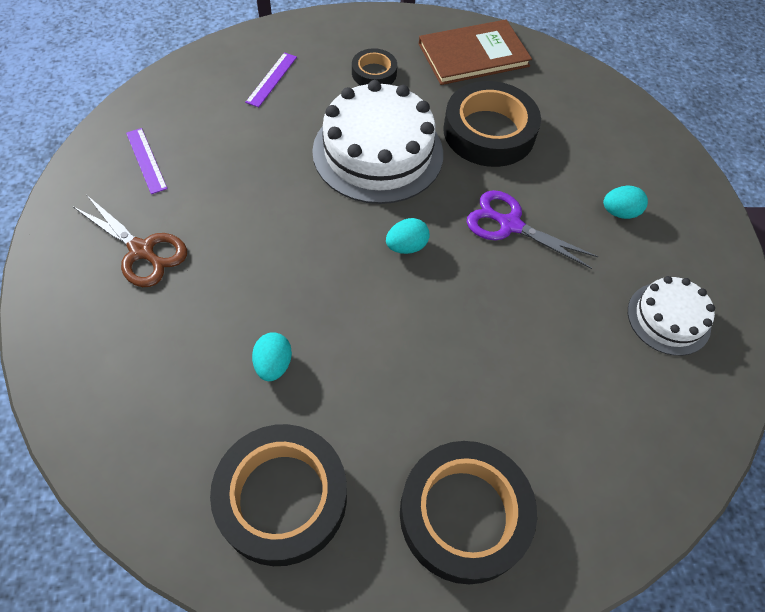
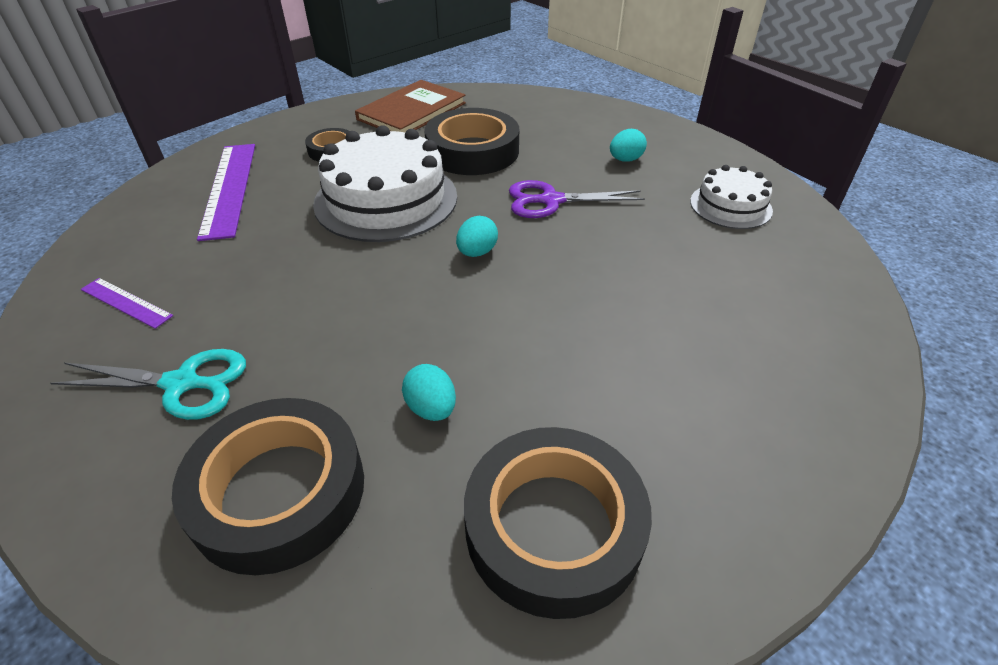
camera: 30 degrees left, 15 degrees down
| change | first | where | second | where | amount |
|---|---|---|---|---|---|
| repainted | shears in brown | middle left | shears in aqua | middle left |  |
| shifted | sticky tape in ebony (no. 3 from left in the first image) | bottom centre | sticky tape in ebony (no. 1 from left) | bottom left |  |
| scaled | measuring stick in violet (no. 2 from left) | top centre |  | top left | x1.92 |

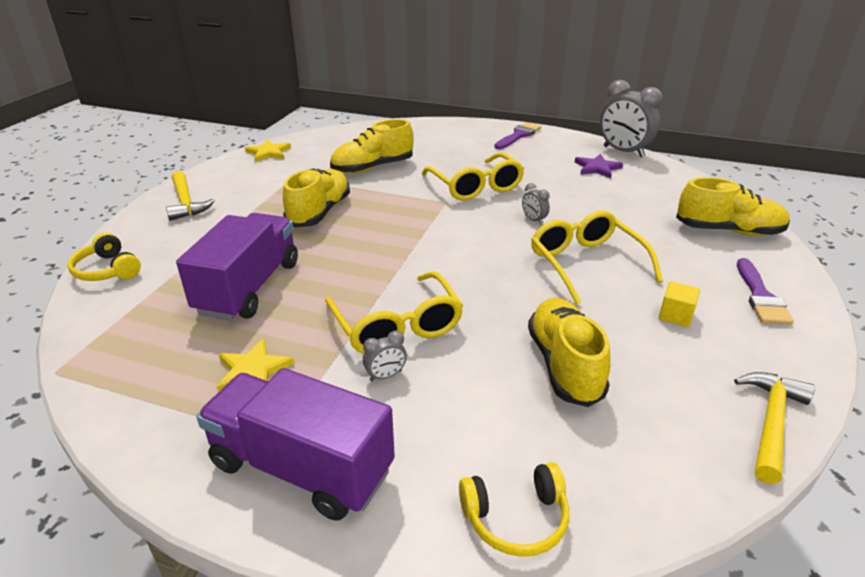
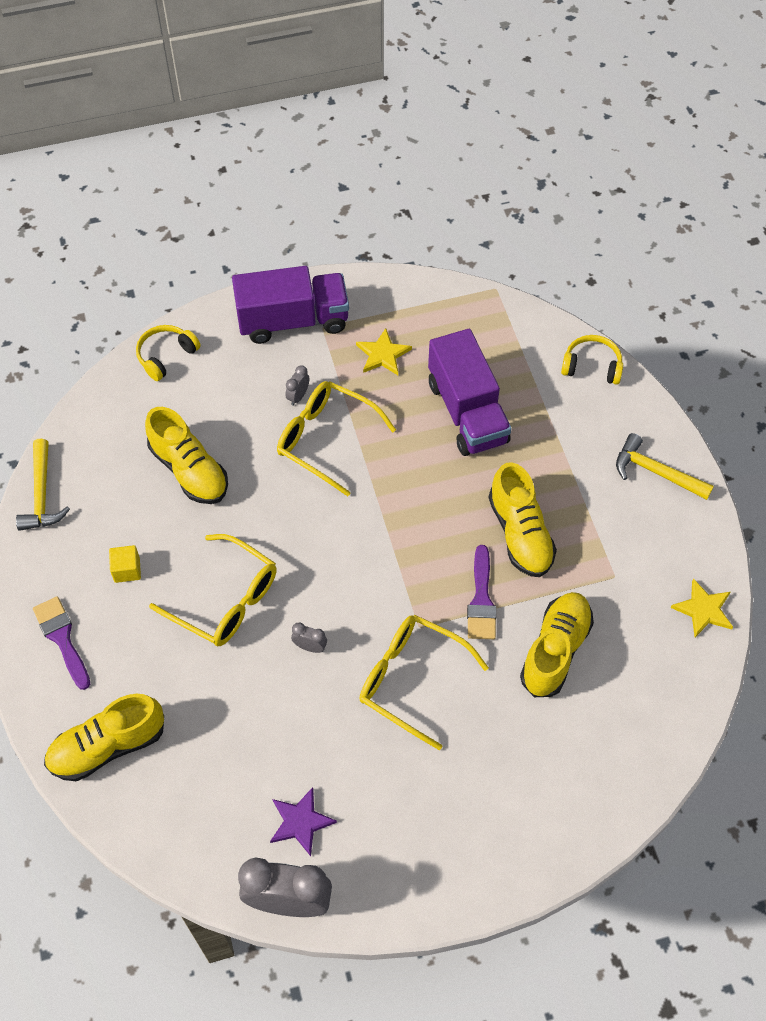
camera: 145 degrees right, 25 degrees up
| change | first | where | second | where | amount |
|---|---|---|---|---|---|
| shifted | paintbrush in violet (no. 1 from left in the first image) | top centre | paintbrush in violet (no. 2 from left) | centre |  |

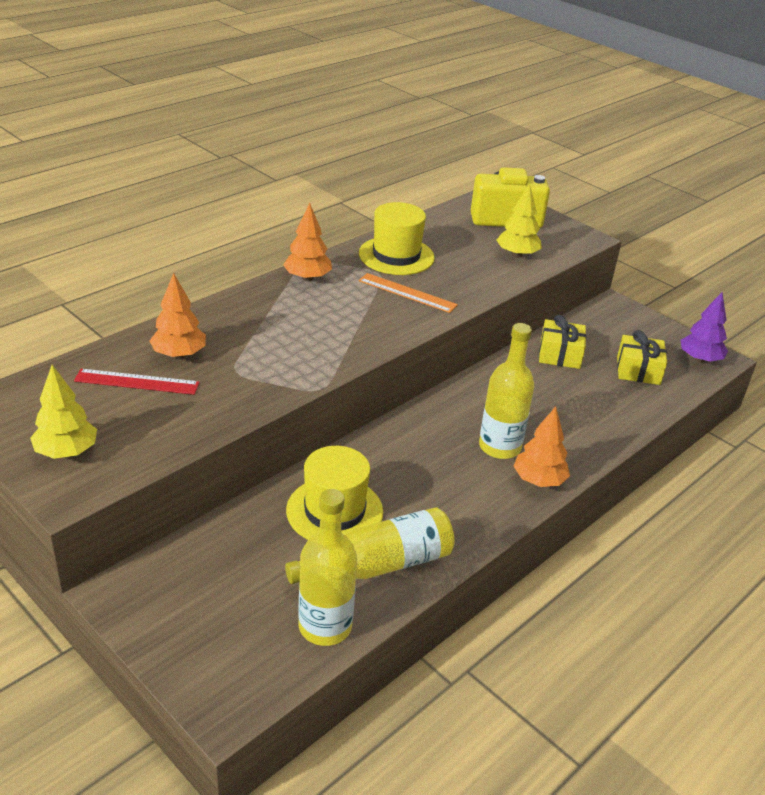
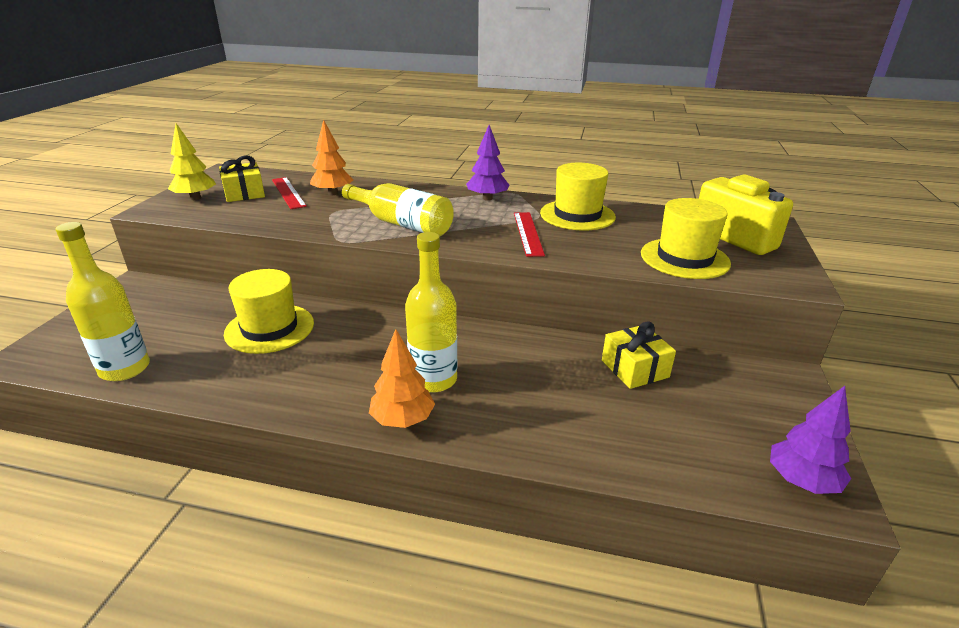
camera: 60 degrees right, 5 degrees down
| change | first | where | second | where | amount |
|---|---|---|---|---|---|
| shifted | present in bright yellow (no. 2 from left in the first image) | middle right | present in bright yellow (no. 1 from left) | top left |  |
| shifted | flask in bright yellow (no. 2 from left) | bottom centre |  | top centre |  |
| repainted | tree in orange (no. 2 from left) | top centre | tree in violet (no. 1 from left) | top centre |  |
| repainted | measuring stick in orange | centre | measuring stick in scarlet (no. 2 from left) | centre |  |
| swapped | tree in bright yellow (no. 2 from left) | top right | tall hat in bright yellow (no. 3 from left) | middle right |  |

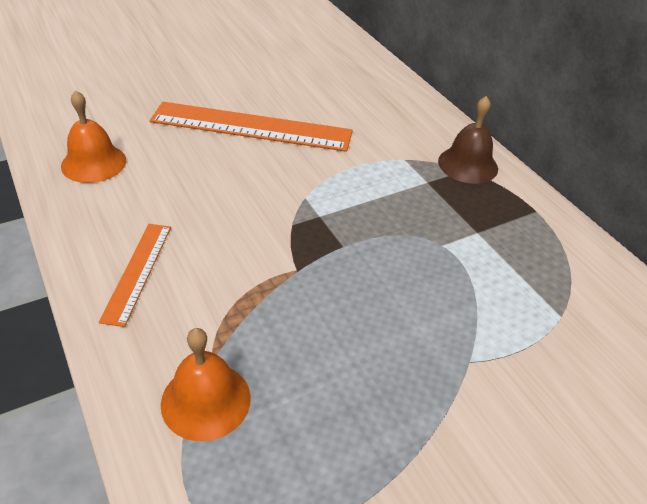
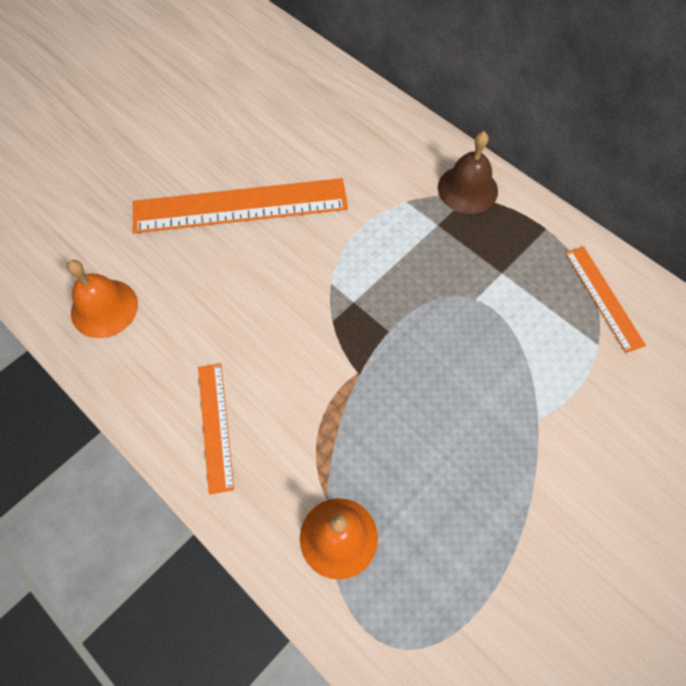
camera: 15 degrees left, 20 degrees up
| change | first | where | second | where | amount |
|---|---|---|---|---|---|
| new |  |  | measuring stick in orange (no. 3 from left) | middle right |  |

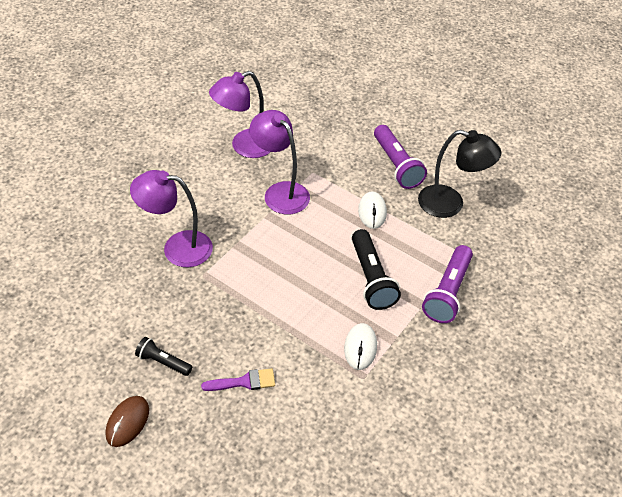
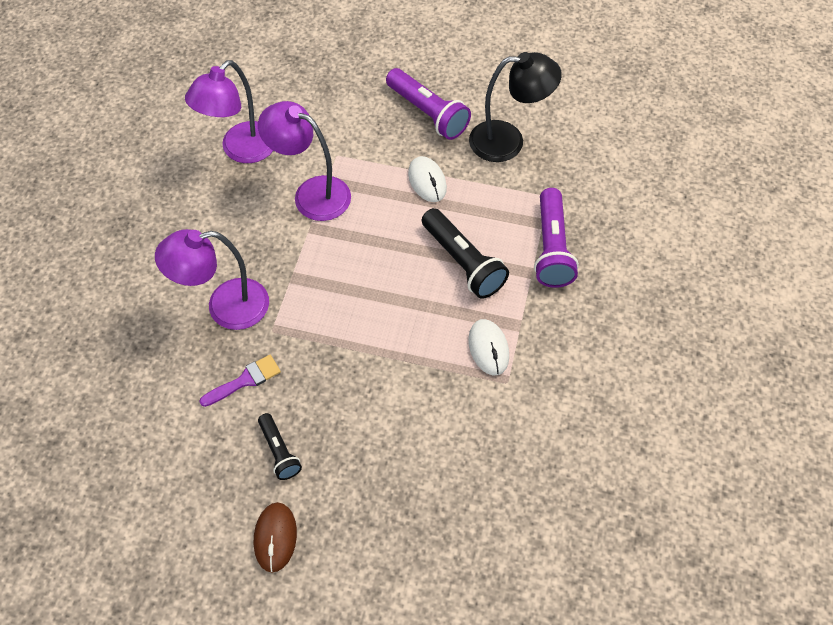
camera: 20 degrees left, 10 degrees up
| change | first | where | second | where | amount |
|---|---|---|---|---|---|
| shifted | paintbrush in violet | bottom centre |  | middle left |  |
| rotated | torch in ebony (no. 1 from left) | bottom left |  | bottom centre | 120 degrees counterclockwise |

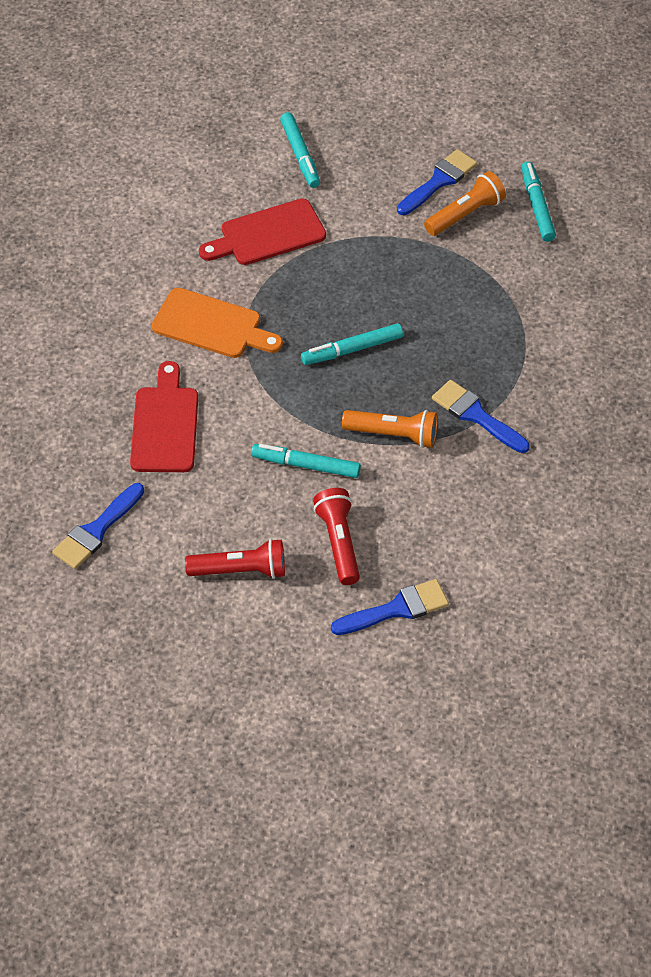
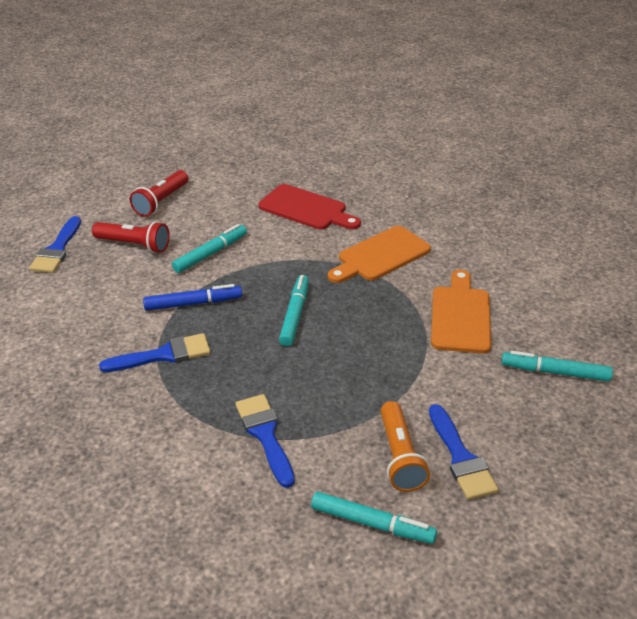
camera: 120 degrees right, 15 degrees down
| change | first | where | second | where | amount |
|---|---|---|---|---|---|
| swapped | torch in orange (no. 1 from left) | centre | felt pen in royal blue | middle left |  |
| shifted | paintbrush in royal blue (no. 1 from left in the first image) | middle left | paintbrush in royal blue (no. 3 from left) | bottom centre |  |
| repainted | chopping board in scarlet (no. 2 from left) | top centre | chopping board in orange (no. 2 from left) | middle right |  |

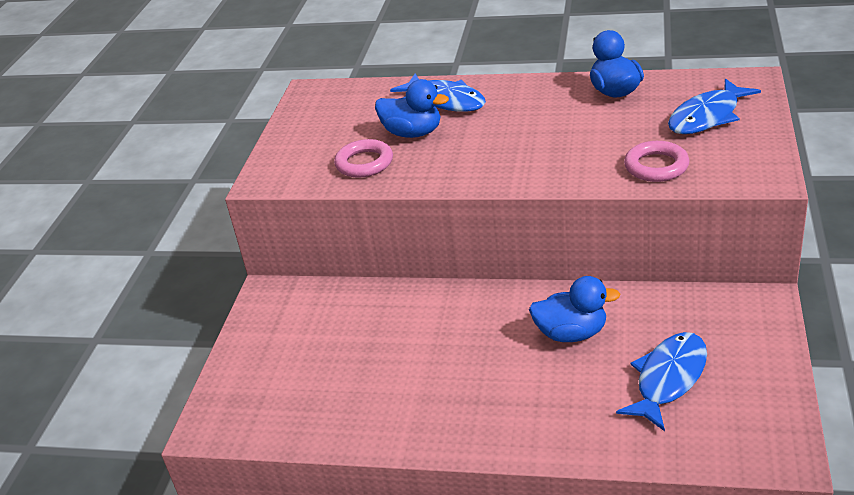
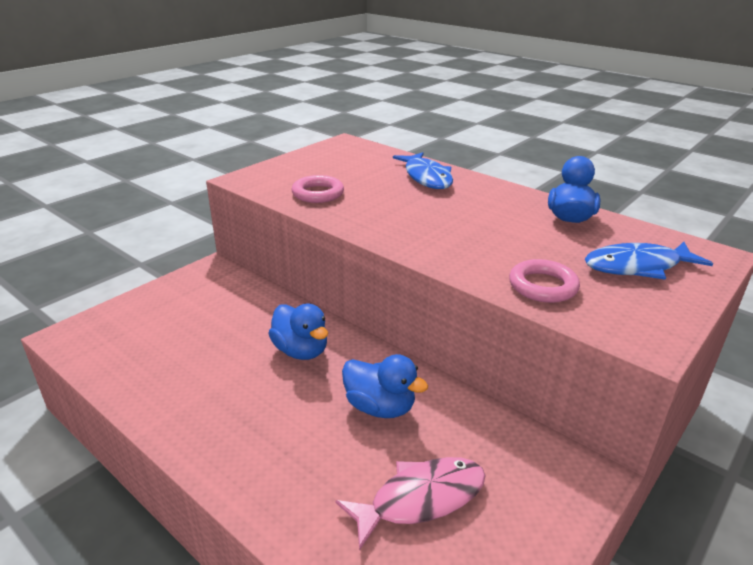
camera: 25 degrees right, 5 degrees down
| change | first | where | second | where | amount |
|---|---|---|---|---|---|
| shifted | toy duck in royal blue (no. 1 from left) | top centre |  | centre |  |
| repainted | fish figure in royal blue (no. 2 from left) | bottom right | fish figure in pink | bottom centre |  |

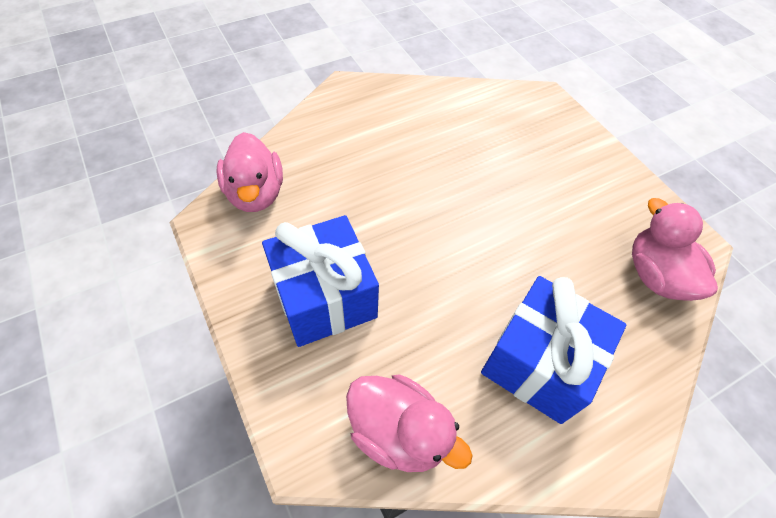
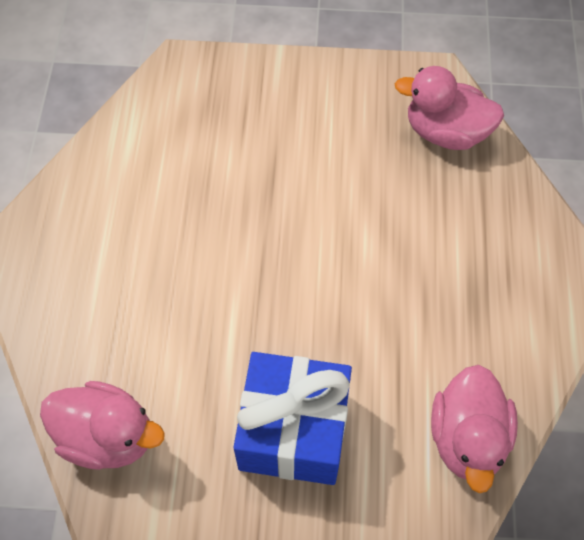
camera: 55 degrees left, 5 degrees up
| change | first | where | second | where | amount |
|---|---|---|---|---|---|
| rotated | toy duck in pink (no. 2 from left in the first image) | bottom centre | toy duck in pink (no. 3 from left) | bottom right | 120 degrees clockwise |
| gone | present in royal blue (no. 2 from left) | bottom right |  |  |  |

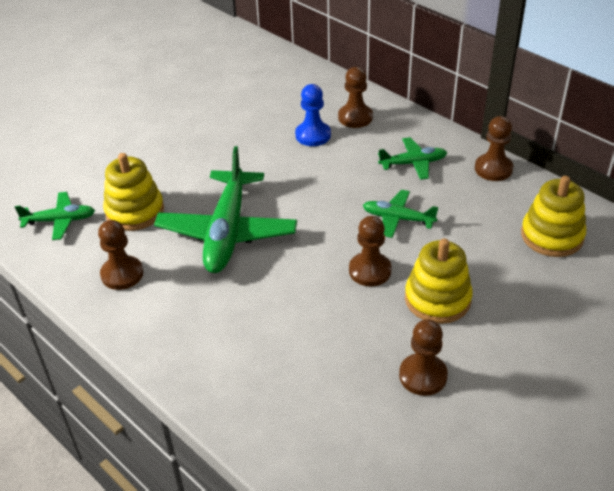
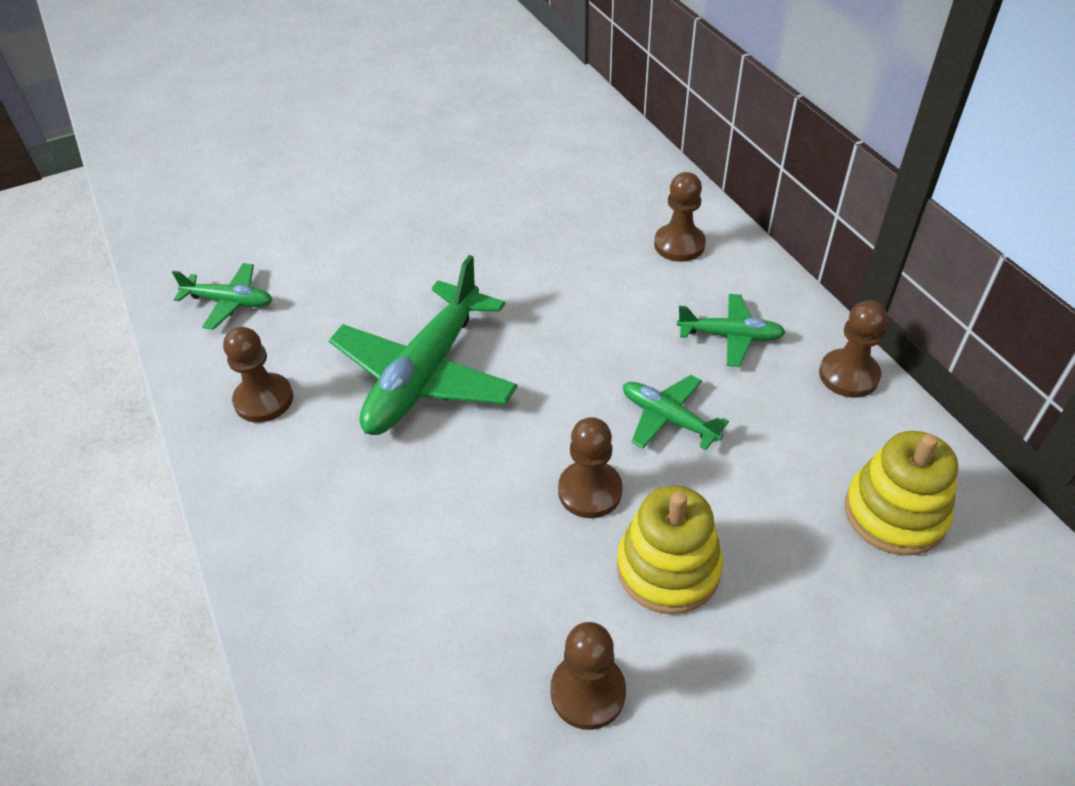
camera: 20 degrees right, 5 degrees up
| change | first | where | second | where | amount |
|---|---|---|---|---|---|
| gone | ring stacker in bright yellow (no. 1 from left) | middle left |  |  |  |
| gone | chess pawn in royal blue | top centre |  |  |  |

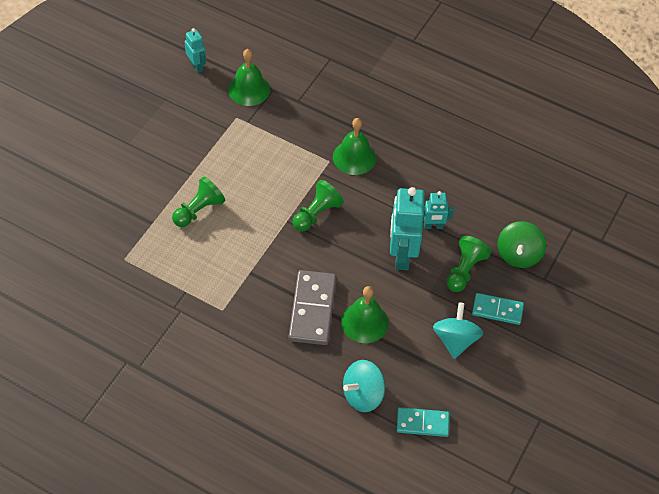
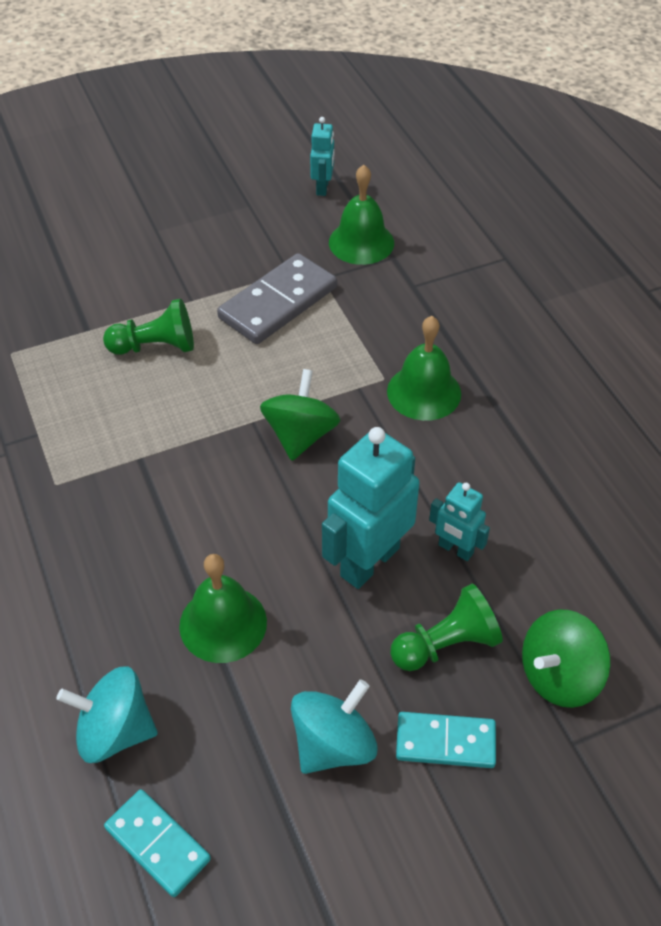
camera: 40 degrees right, 5 degrees down
| change | first | where | second | where | amount |
|---|---|---|---|---|---|
| shifted | domino tile in grey | centre |  | top centre |  |
| swapped | chess pawn in green (no. 2 from left) | centre | spinning top in green (no. 1 from left) | centre |  |
| rotated | domino tile in aqua (no. 2 from left) | middle right |  | bottom right | 45 degrees counterclockwise |

